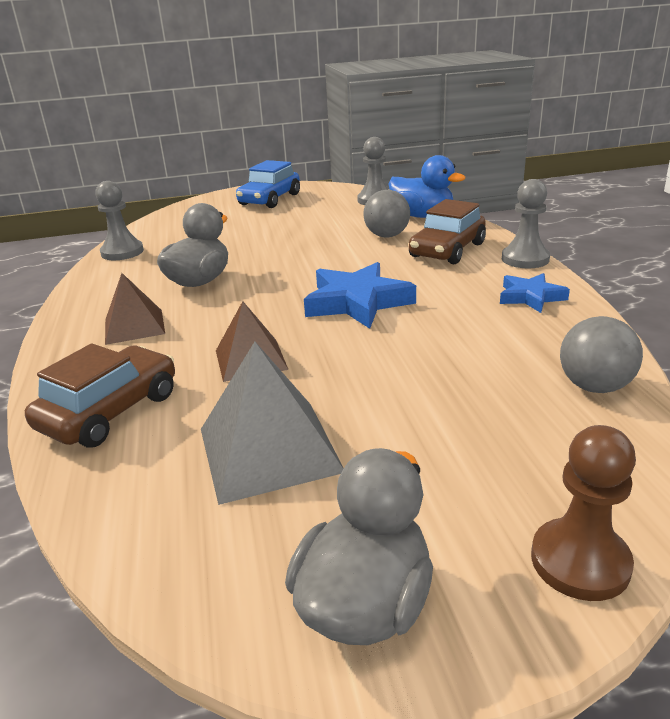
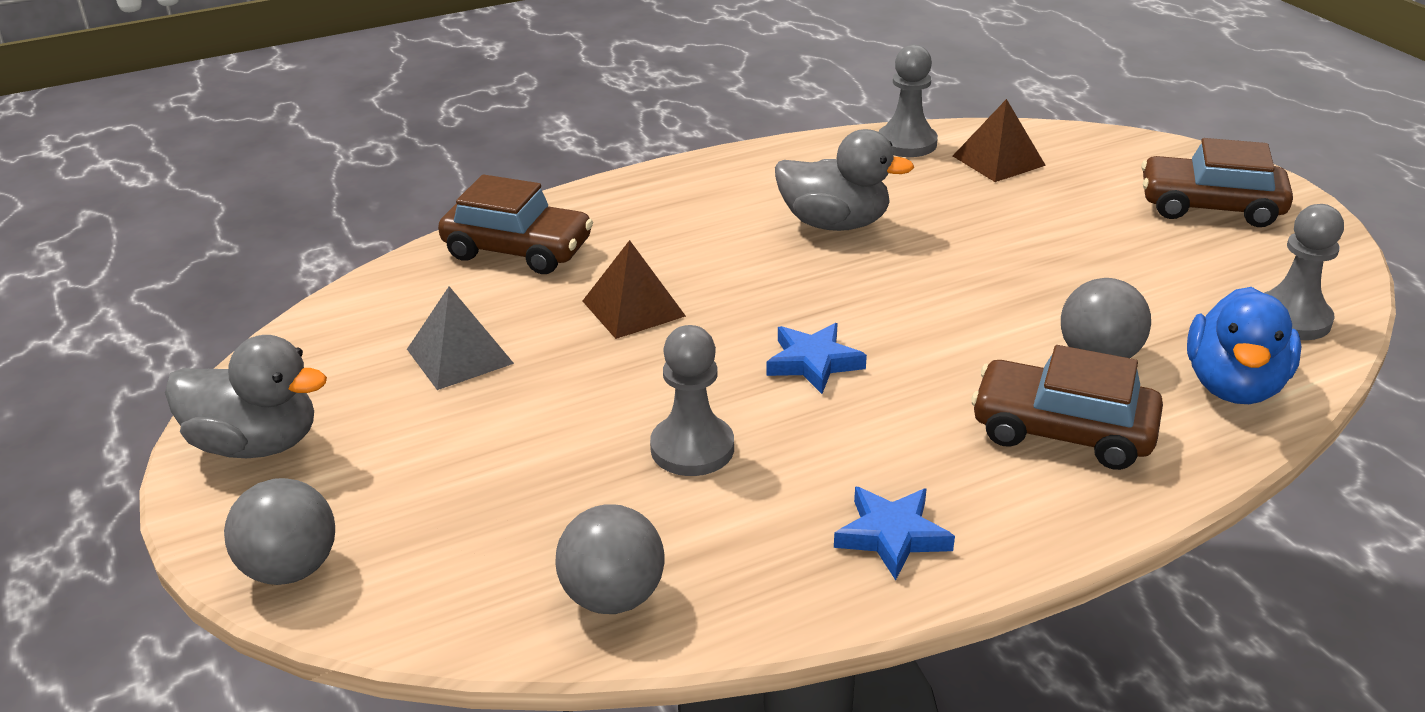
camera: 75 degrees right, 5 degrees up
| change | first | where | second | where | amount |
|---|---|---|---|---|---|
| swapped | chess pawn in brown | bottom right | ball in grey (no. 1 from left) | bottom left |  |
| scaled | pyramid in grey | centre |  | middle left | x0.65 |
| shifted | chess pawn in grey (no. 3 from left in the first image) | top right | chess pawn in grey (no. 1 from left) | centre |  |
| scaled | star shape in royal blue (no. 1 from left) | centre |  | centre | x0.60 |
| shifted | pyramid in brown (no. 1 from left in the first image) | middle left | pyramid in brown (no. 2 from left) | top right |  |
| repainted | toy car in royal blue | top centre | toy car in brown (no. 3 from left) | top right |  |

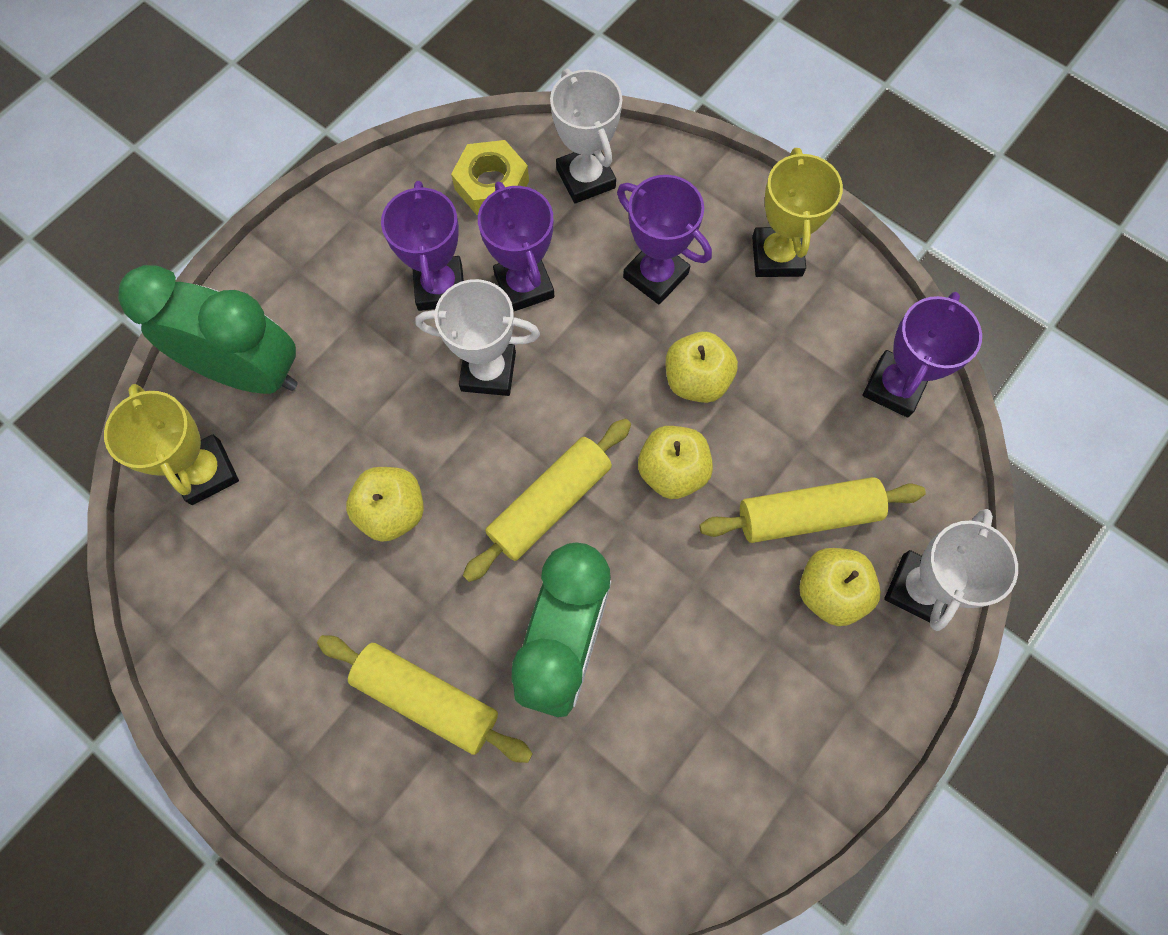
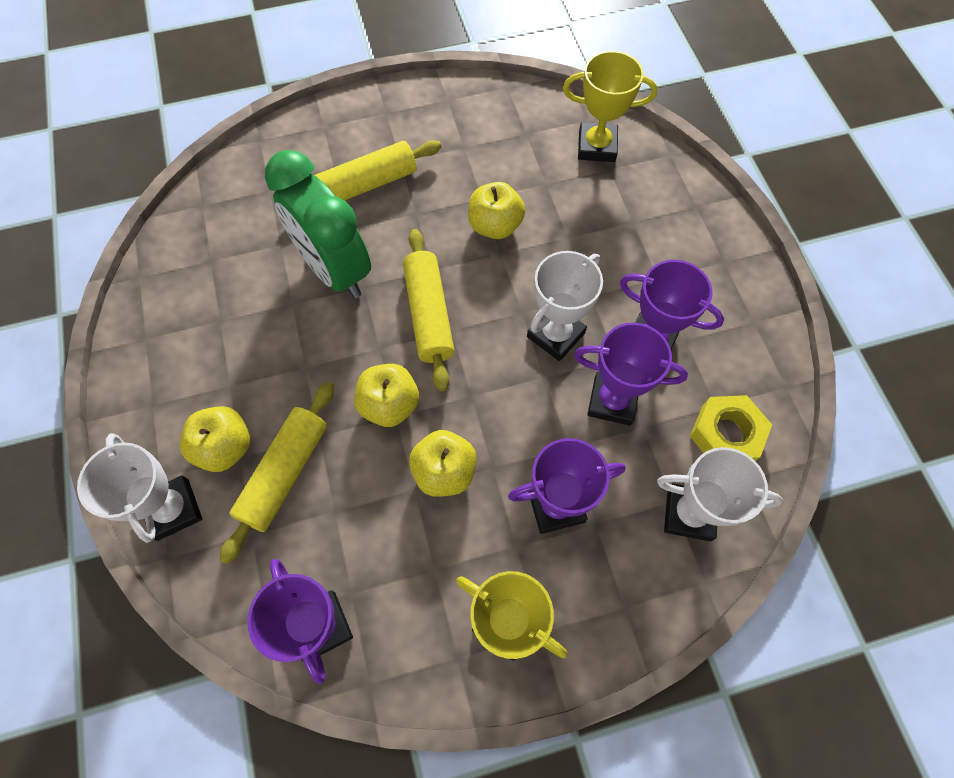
camera: 125 degrees right, 5 degrees down
| change | first | where | second | where | amount |
|---|---|---|---|---|---|
| gone | bedside clock in green (no. 1 from left) | middle left |  |  |  |

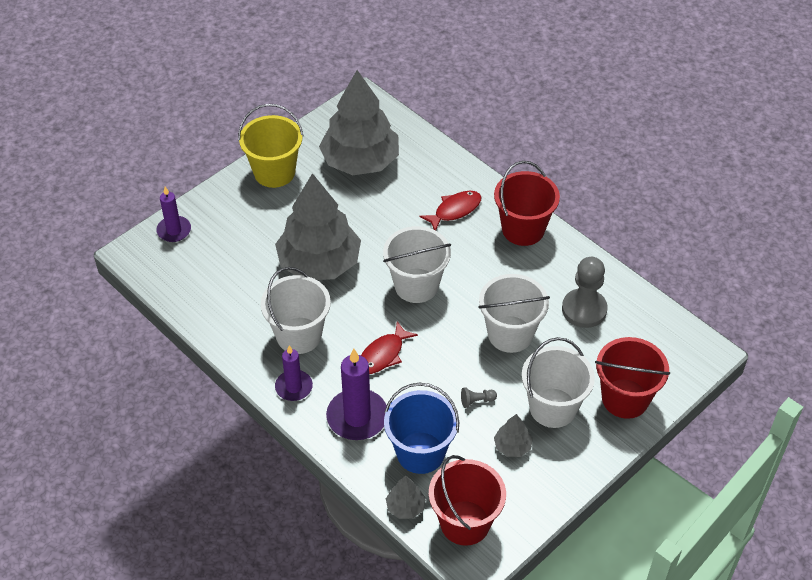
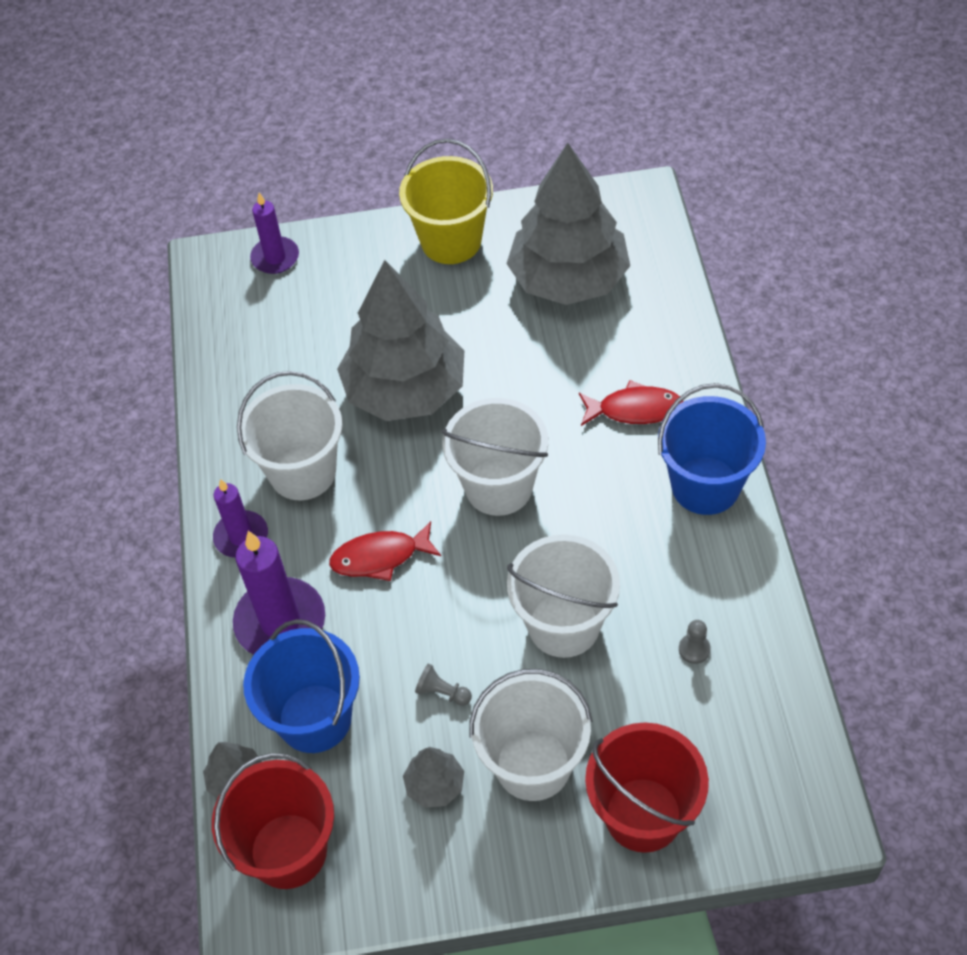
camera: 40 degrees right, 5 degrees up
| change | first | where | second | where | amount |
|---|---|---|---|---|---|
| repainted | sand bucket in scarlet (no. 2 from left) | centre | sand bucket in royal blue (no. 2 from left) | middle right |  |
| scaled | chess pawn in grey (no. 2 from left) | middle right |  | bottom right | x0.43 |

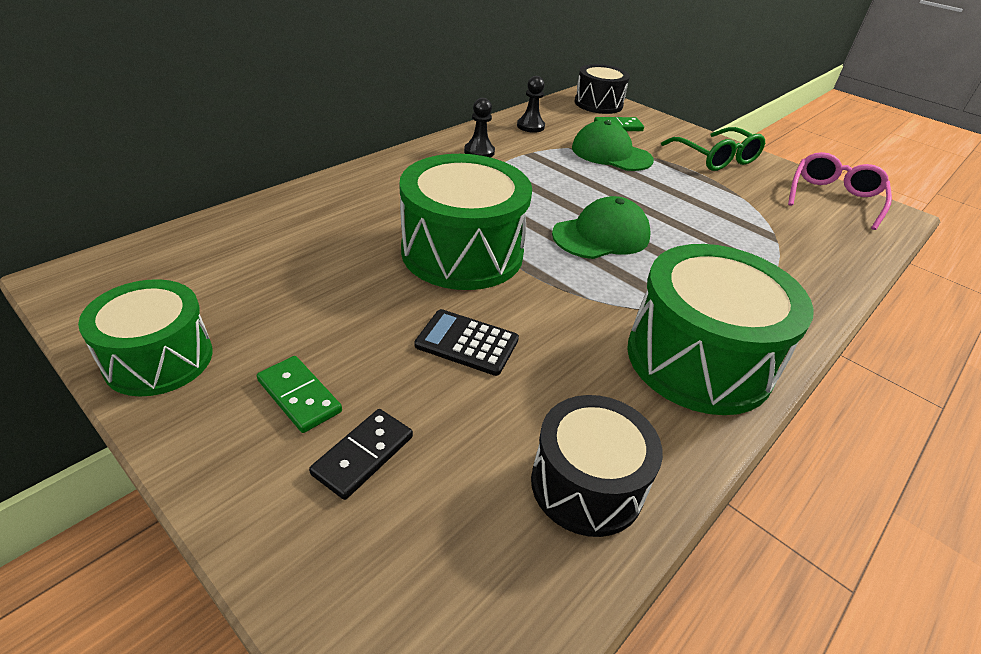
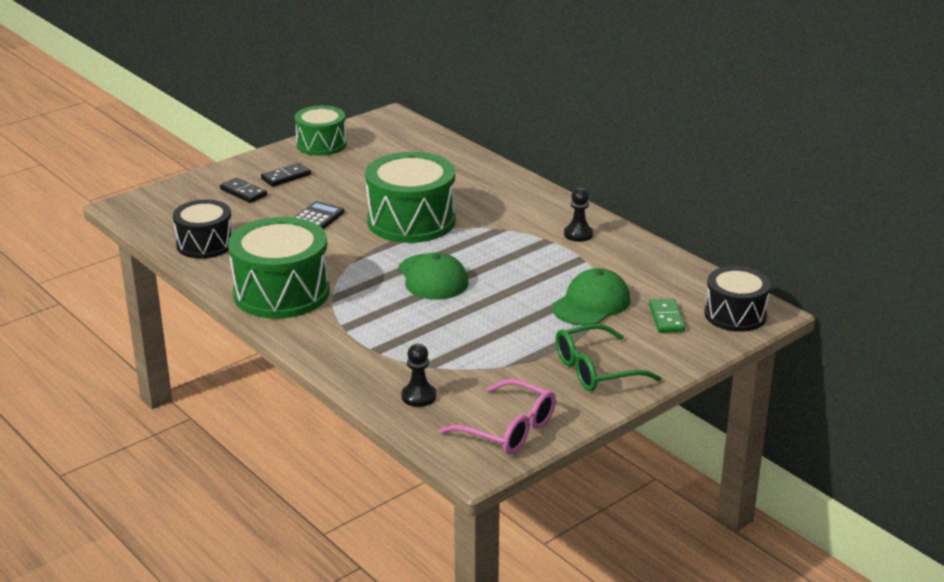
camera: 100 degrees right, 10 degrees down
| change | first | where | second | where | amount |
|---|---|---|---|---|---|
| repainted | domino tile in green (no. 1 from left) | middle left | domino tile in ebony (no. 2 from left) | top left |  |
| shifted | chess pawn in ebony (no. 2 from left in the first image) | top centre | chess pawn in ebony (no. 1 from left) | centre |  |

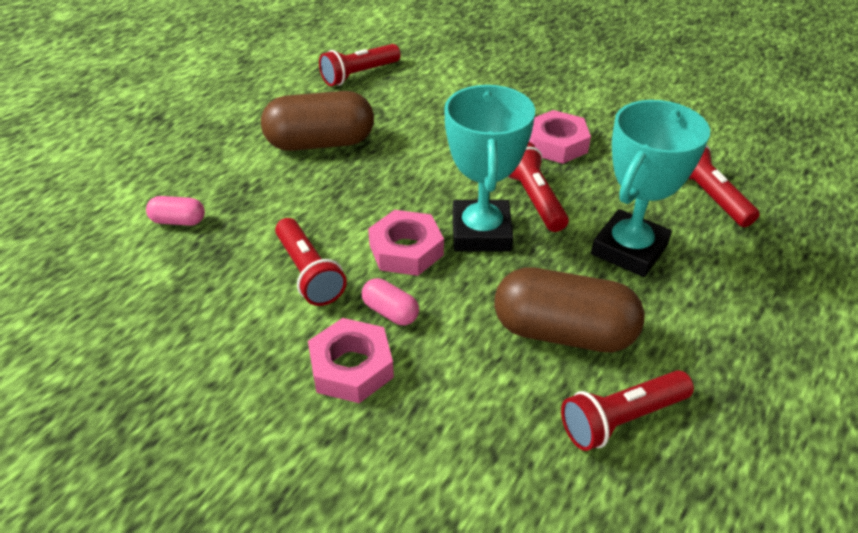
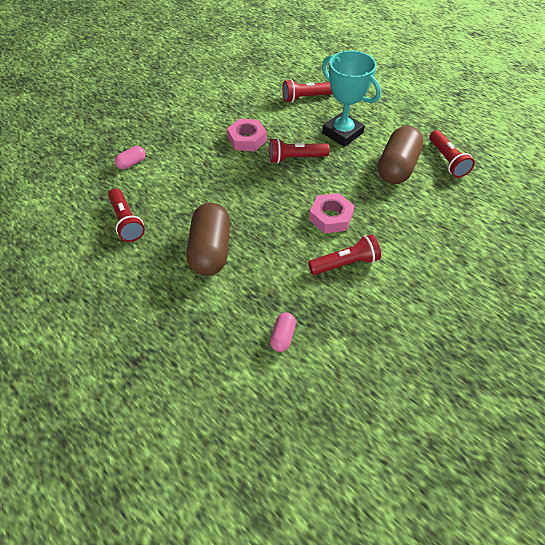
camera: 80 degrees left, 10 degrees up
| change | first | where | second | where | amount |
|---|---|---|---|---|---|
| shifted | pill shape in pink (no. 2 from left in the first image) | centre | pill shape in pink (no. 1 from left) | top left |  |
| gone | hexagon nut in pink (no. 1 from left) | bottom centre |  |  |  |
| gone | trophy in aqua (no. 1 from left) | top centre |  |  |  |

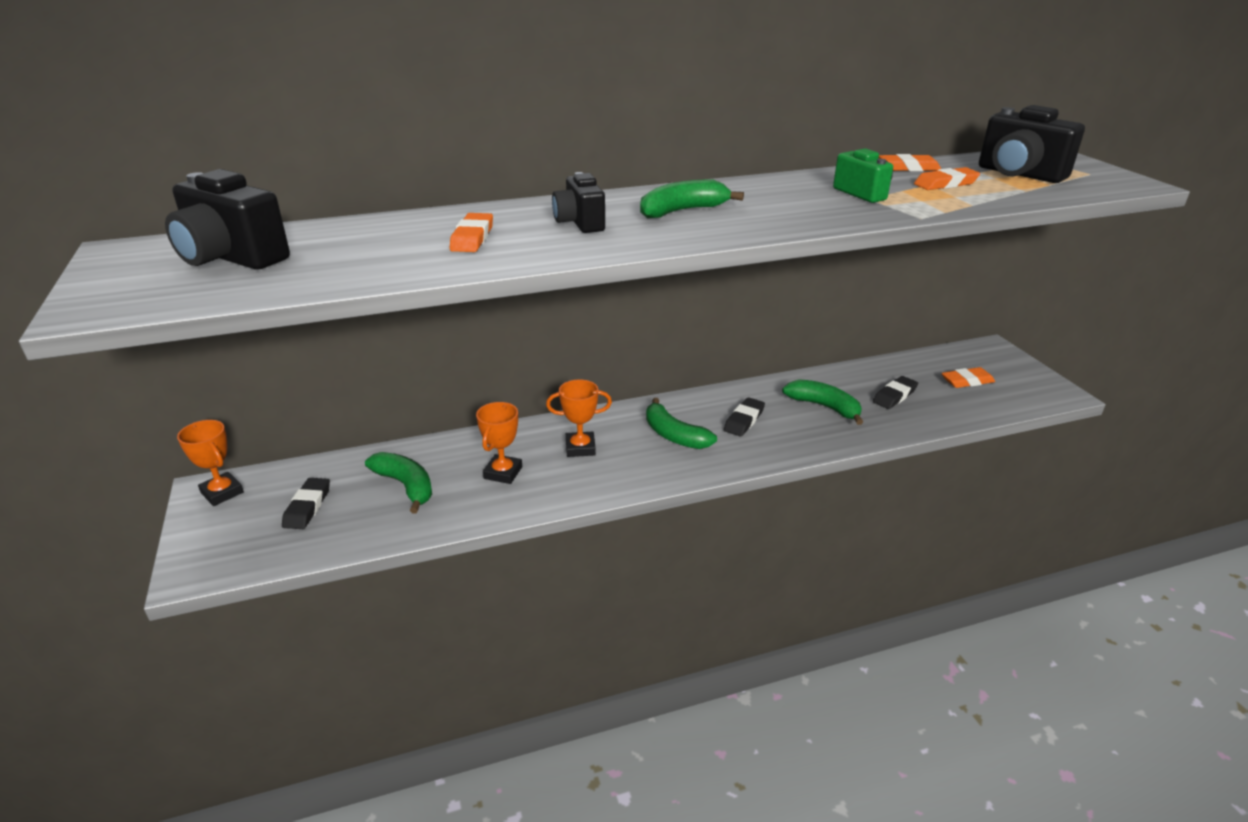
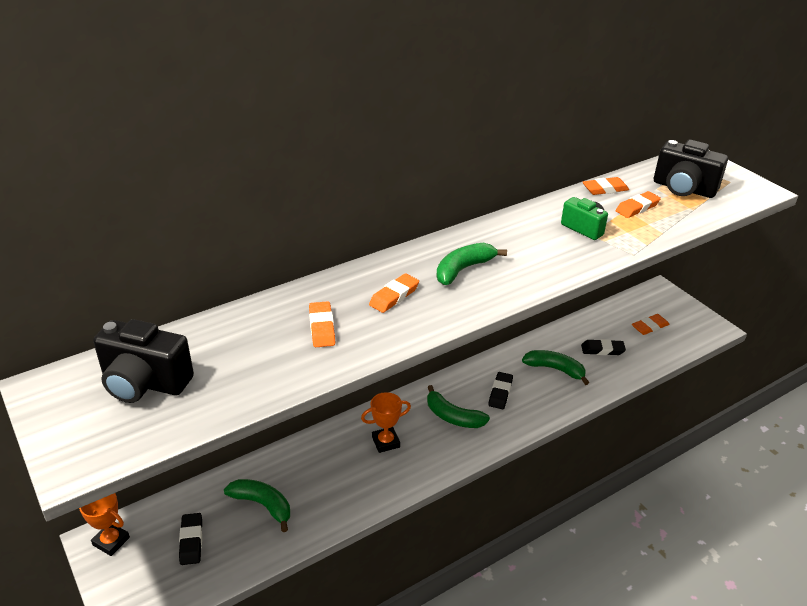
camera: 15 degrees left, 5 degrees up
| change | first | where | second | where | amount |
|---|---|---|---|---|---|
| swapped | compact camera in ebony (no. 2 from left) | top centre | pencil eraser in orange (no. 2 from left) | centre |  |
| rotated | pencil eraser in ebony (no. 3 from left) | middle right |  | middle right | 60 degrees clockwise |
| gone | trophy in orange (no. 2 from left) | centre |  |  |  |

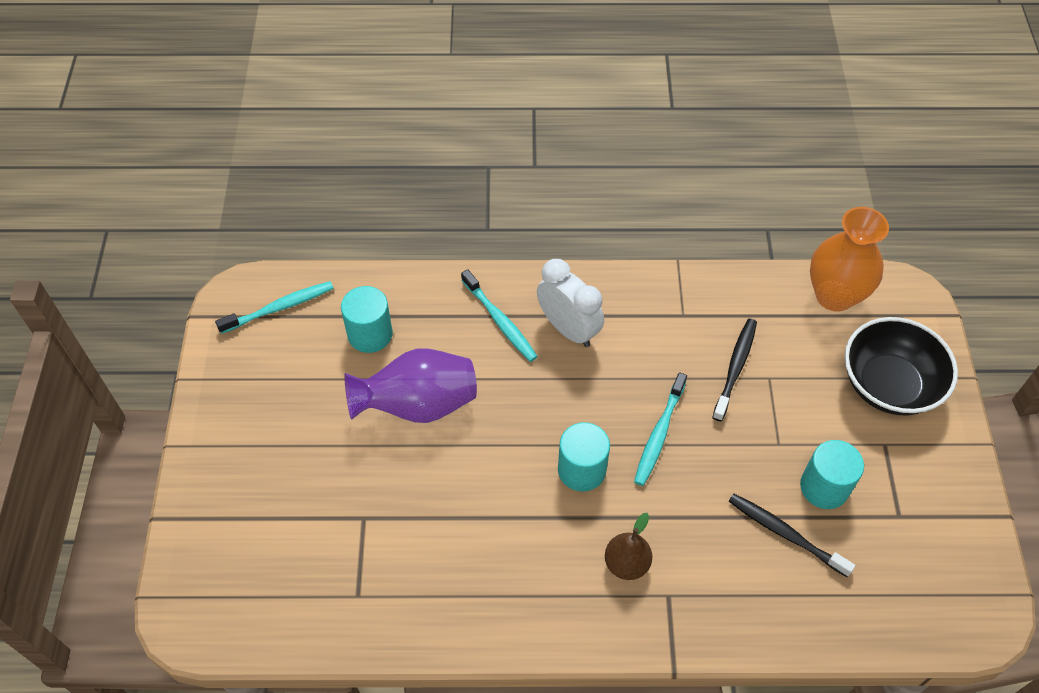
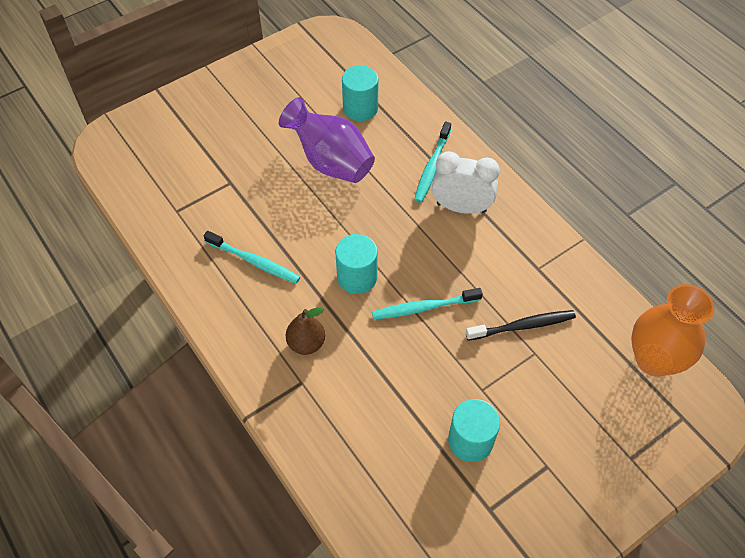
camera: 55 degrees right, 0 degrees up
| change | first | where | second | where | amount |
|---|---|---|---|---|---|
| shifted | toothbrush in aqua (no. 1 from left) | middle left |  | centre |  |
| rotated | bedside clock in snow-white | centre |  | top centre | 90 degrees counterclockwise |
| gone | toothbrush in ebony (no. 2 from left) | bottom right |  |  |  |
| gone | deep dish in ebony | middle right |  |  |  |

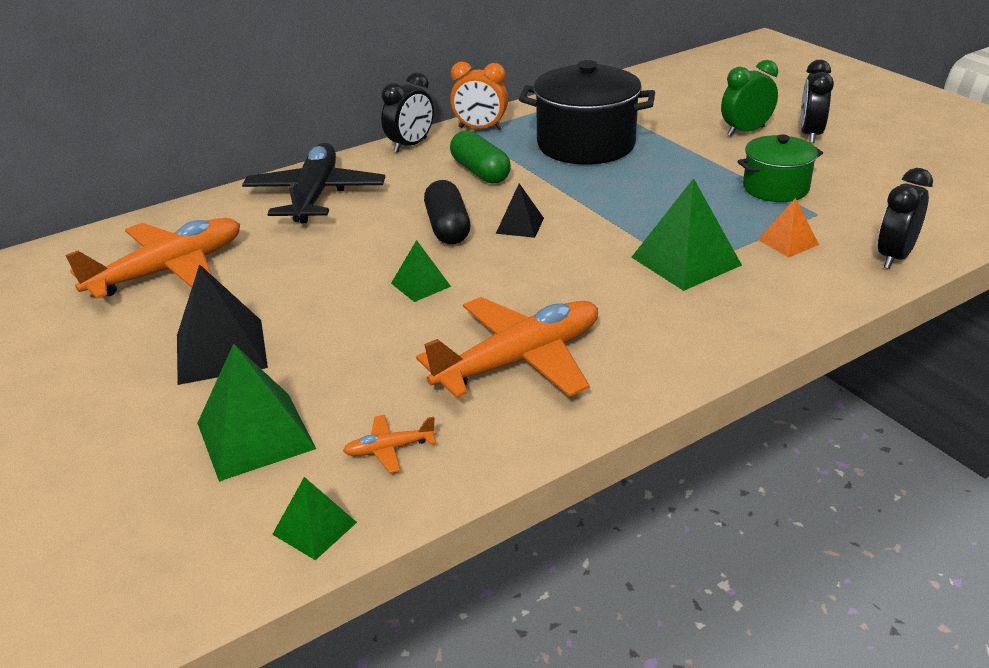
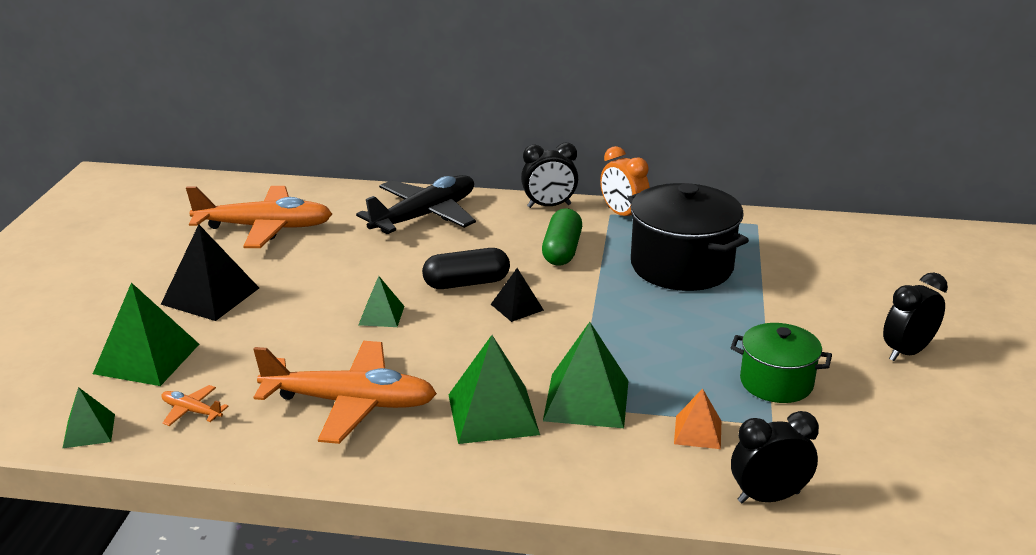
camera: 40 degrees right, 5 degrees down
| change | first | where | second | where | amount |
|---|---|---|---|---|---|
| rotated | pill shape in ebony | top centre |  | centre | 45 degrees clockwise |
| new |  |  | pyramid in green (no. 4 from left) | bottom centre |  |
| gone | bedside clock in green | top right |  |  |  |

